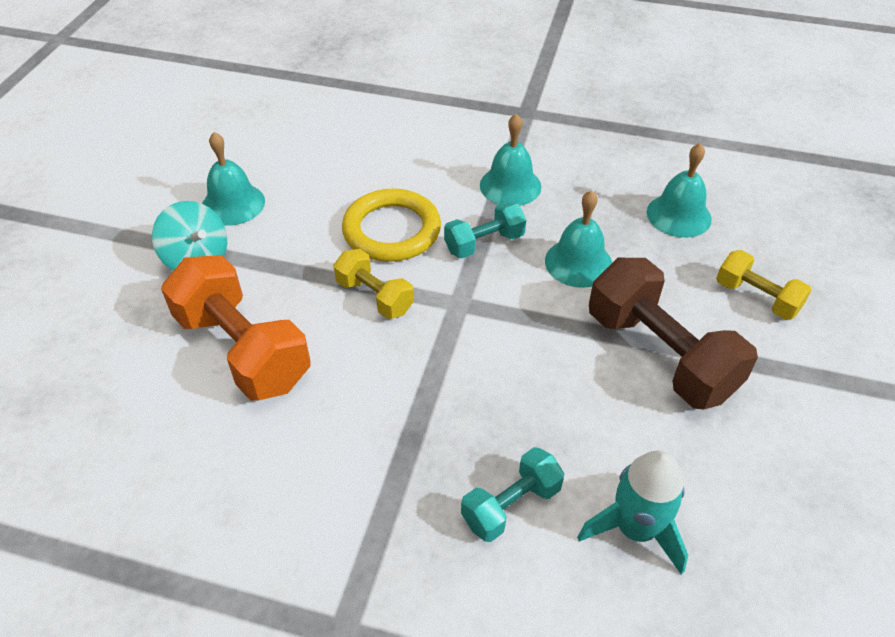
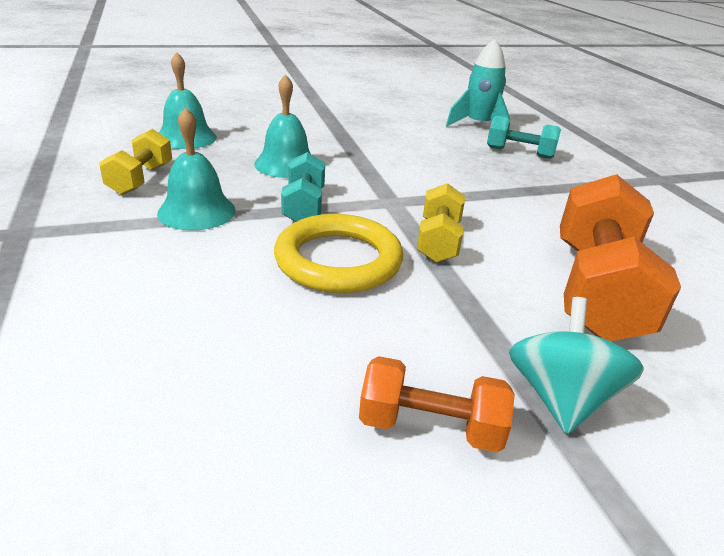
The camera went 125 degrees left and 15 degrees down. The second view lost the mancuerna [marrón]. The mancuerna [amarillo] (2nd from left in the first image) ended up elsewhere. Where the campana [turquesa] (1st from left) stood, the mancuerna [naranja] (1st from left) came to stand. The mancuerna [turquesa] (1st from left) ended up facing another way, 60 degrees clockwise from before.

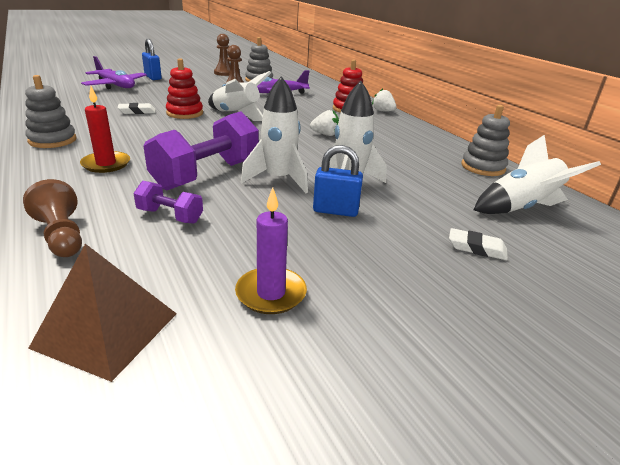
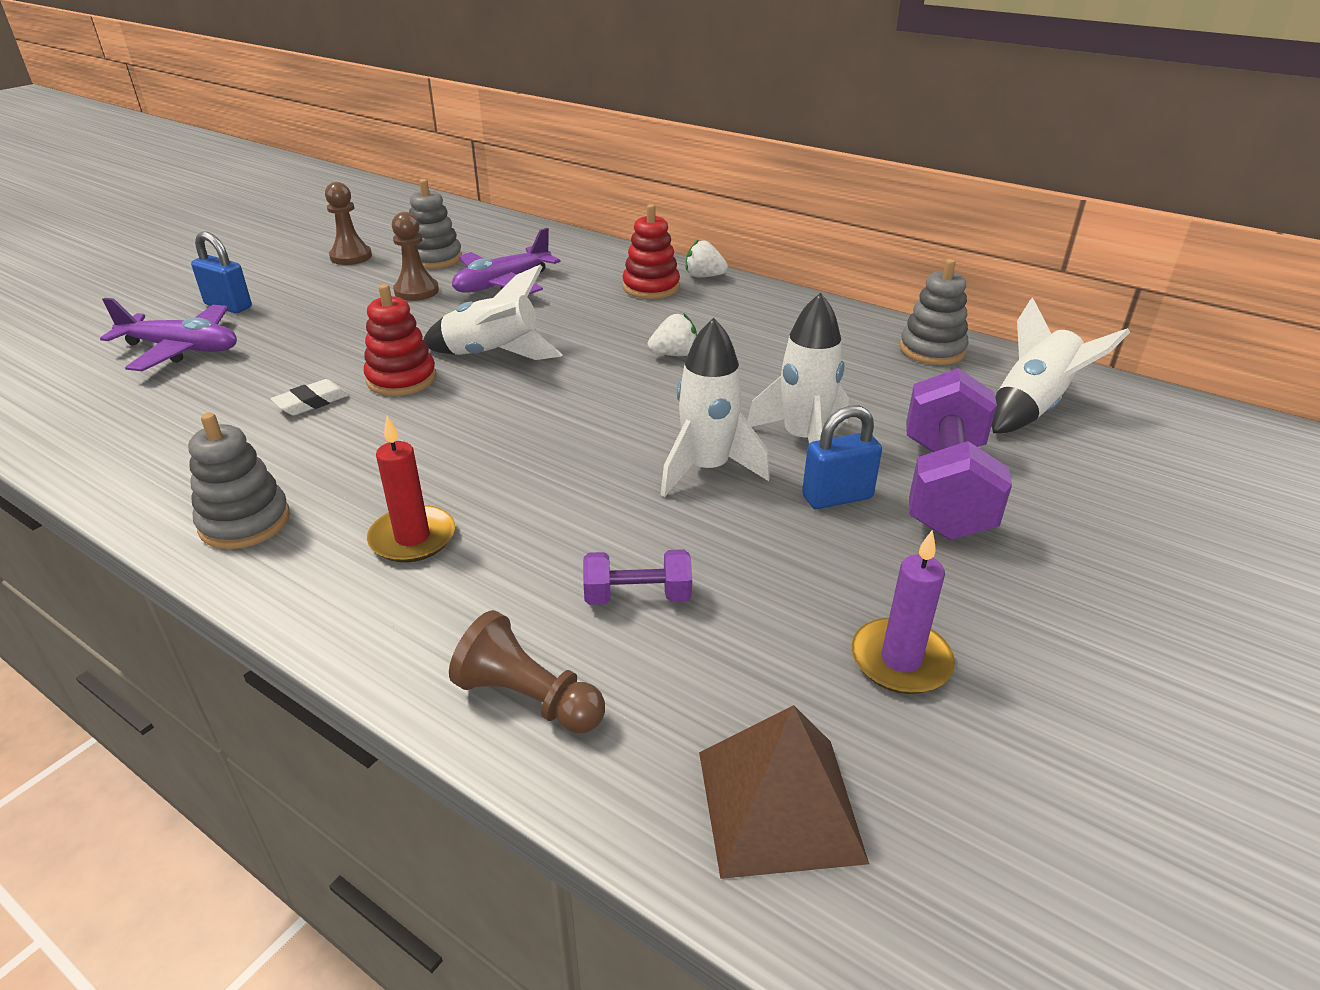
The camera went 25 degrees left and 5 degrees up. The second view lost the goma de borrar [blanco] (2nd from left). The mancuerna [morado] (2nd from left) ended up elsewhere.

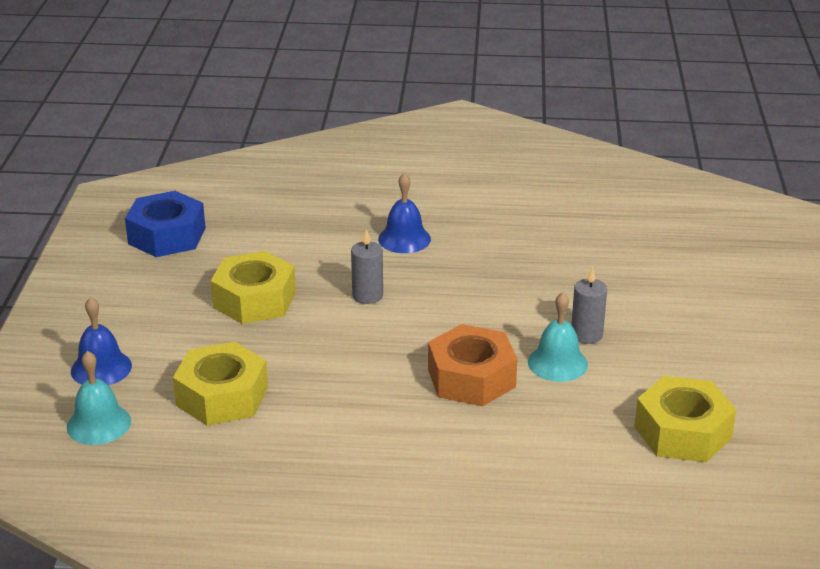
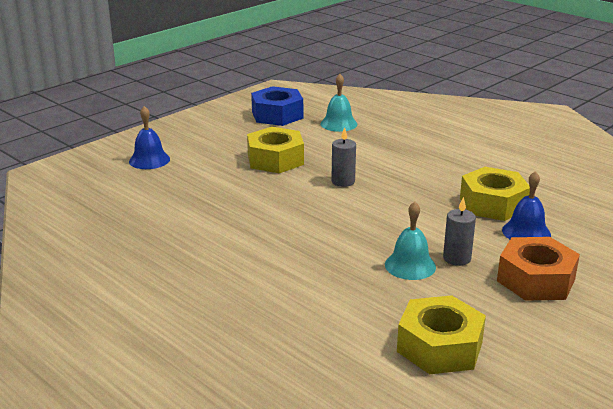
The camera went 40 degrees right and 5 degrees down. The campana [turquesa] (1st from left) ended up elsewhere. The tuerca [amarillo] (1st from left in the first image) ended up elsewhere. The campana [azul] (2nd from left) ended up elsewhere. The tuerca [naranja] ended up elsewhere.

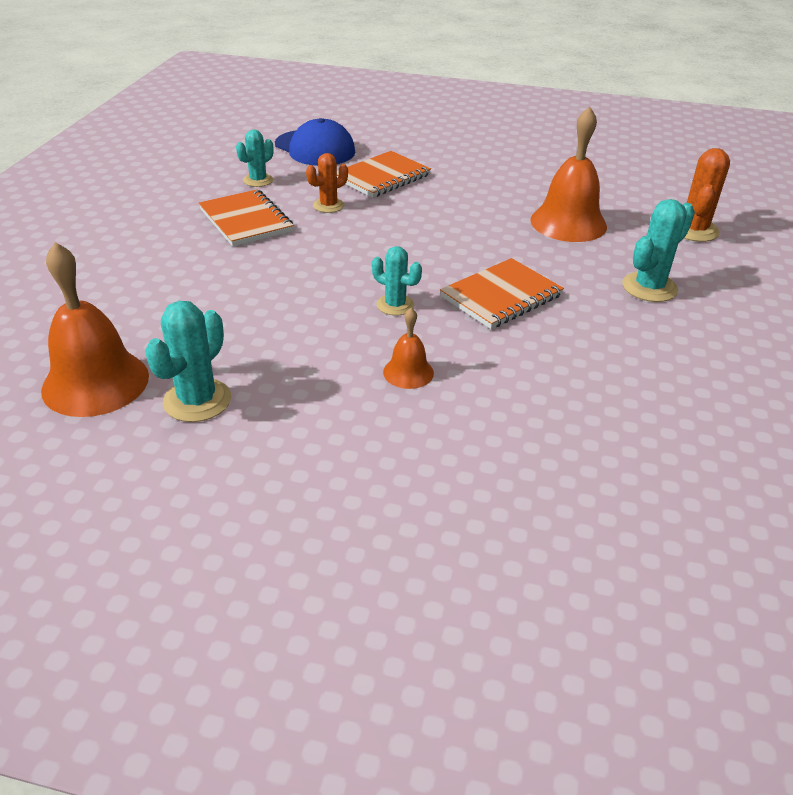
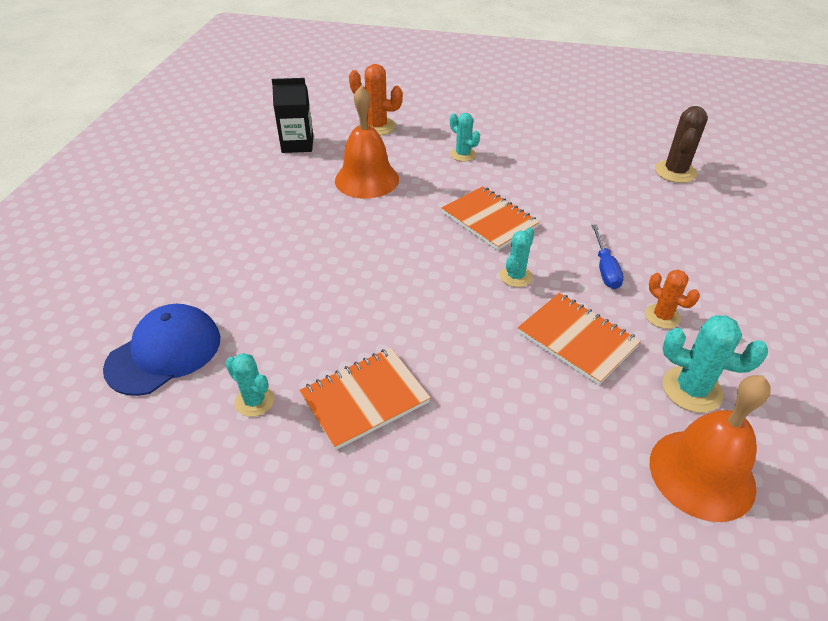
The camera went 90 degrees left and 5 degrees up. The second view gained the cartón de leche [negro]. The second view gained the cactus [marrón]. The cactus [naranja] (1st from left in the first image) ended up elsewhere. The cuaderno [naranja] (2nd from left in the first image) ended up elsewhere. Where the campana [naranja] (2nd from left) stood, the destornillador [azul] came to stand. The size of the cactus [turquesa] (4th from left in the first image) changed by a factor of 0.66.

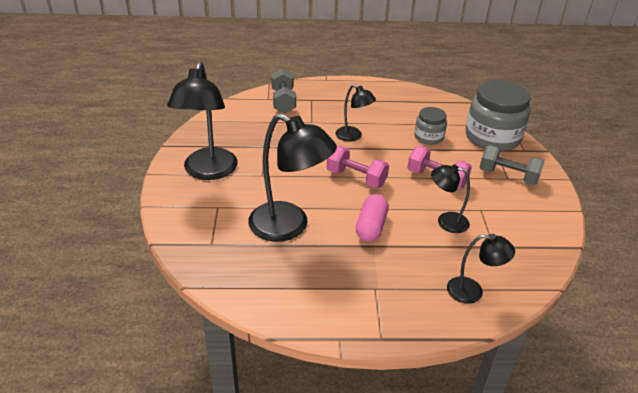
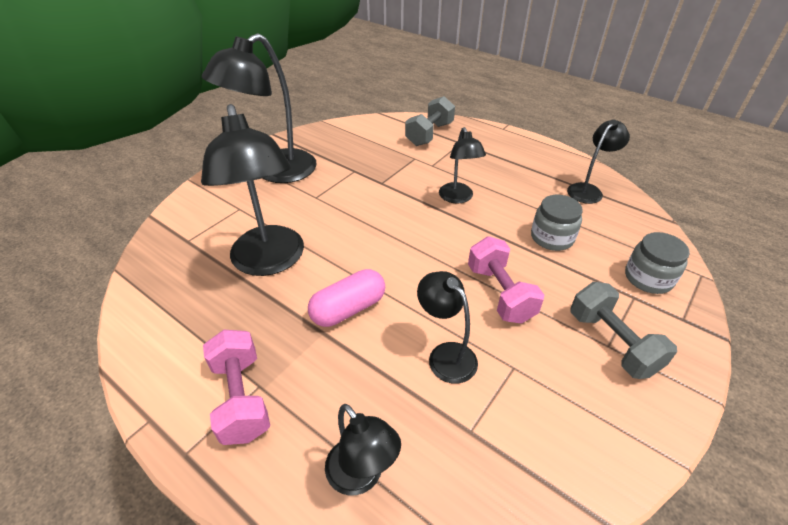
The camera went 40 degrees right and 5 degrees up. The second view gained the lámpara [negro] (6th from left). The mancuerna [rosa] (1st from left) ended up elsewhere. The size of the tarro [gris] (2nd from left) changed by a factor of 0.53.

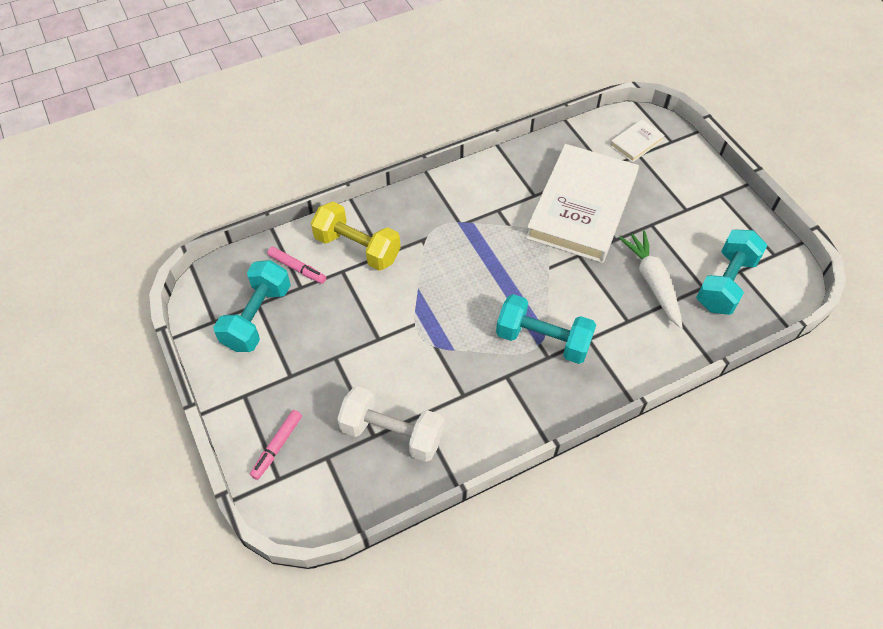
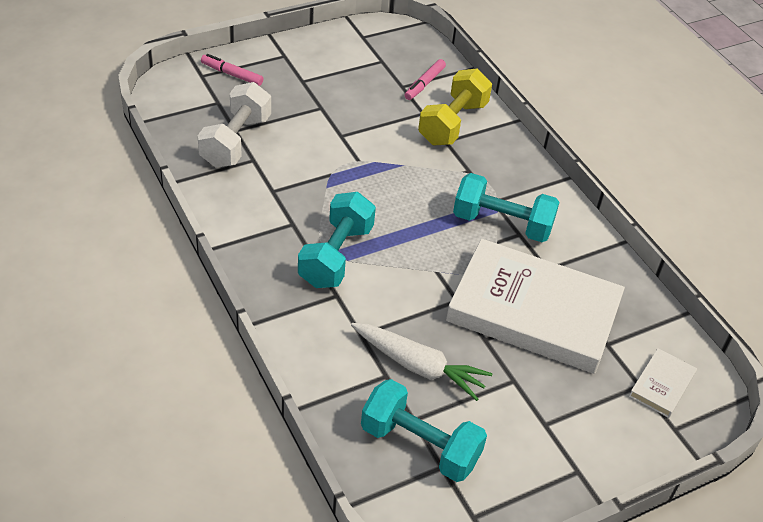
The camera went 85 degrees right and 10 degrees down. The mancuerna [turquesa] (1st from left in the first image) ended up elsewhere. The libro [blanco] (2nd from left) ended up facing another way, 75 degrees clockwise from before. The zanahoria [blanco] ended up facing another way, 45 degrees clockwise from before.

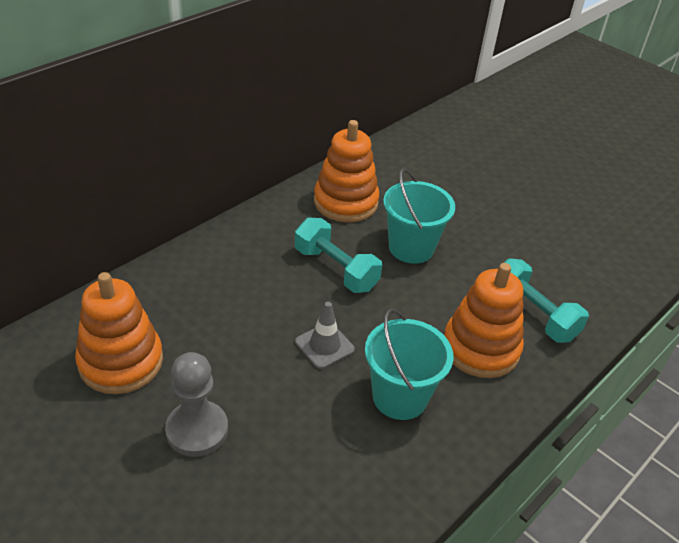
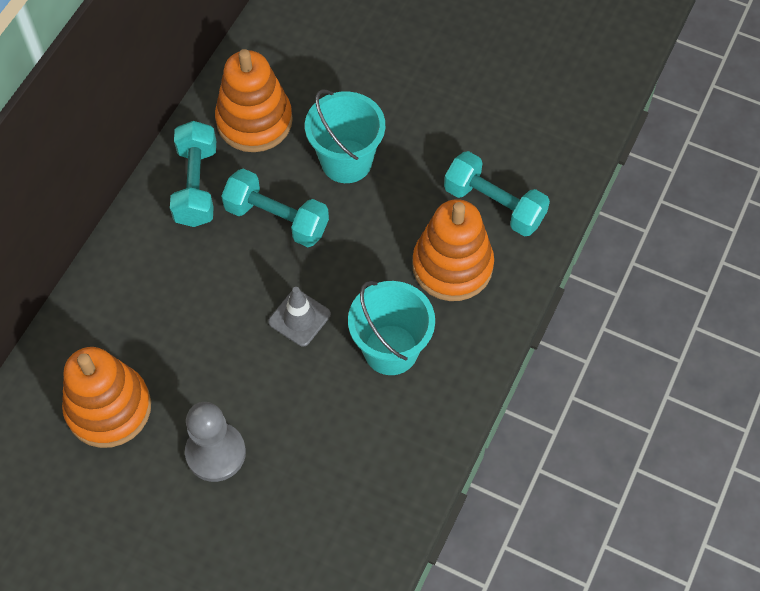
The camera went 15 degrees left and 20 degrees up. The second view gained the mancuerna [turquesa] (1st from left).

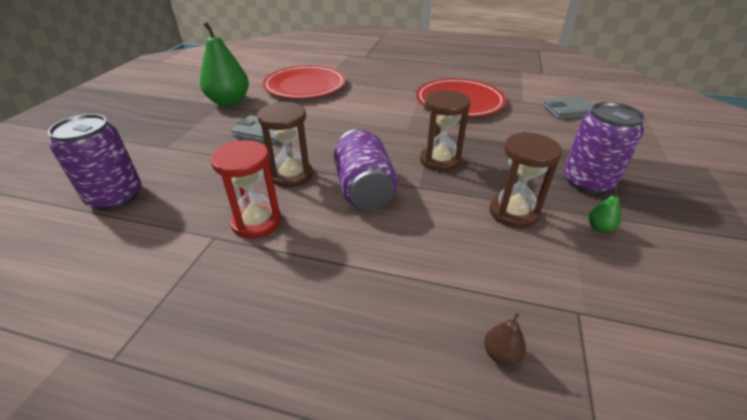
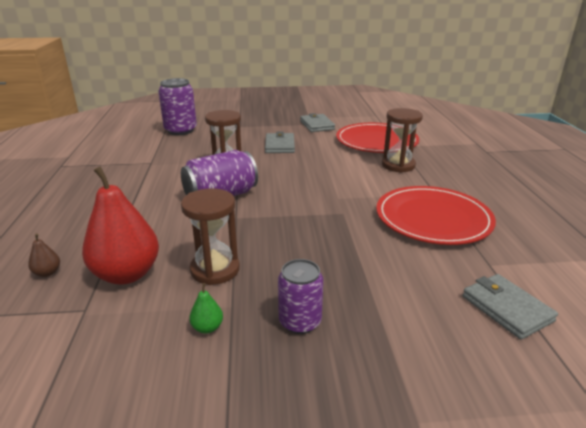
The camera went 70 degrees right and 10 degrees down. The second view lost the reloj de arena [rojo]. The second view gained the pera [rojo]. The reloj de arena [marrón] (2nd from left in the first image) ended up elsewhere. Where the pera [verde] (1st from left) stood, the cartera [gris] (2nd from left) came to stand. The size of the lata [morado] (3rd from left) changed by a factor of 0.65.

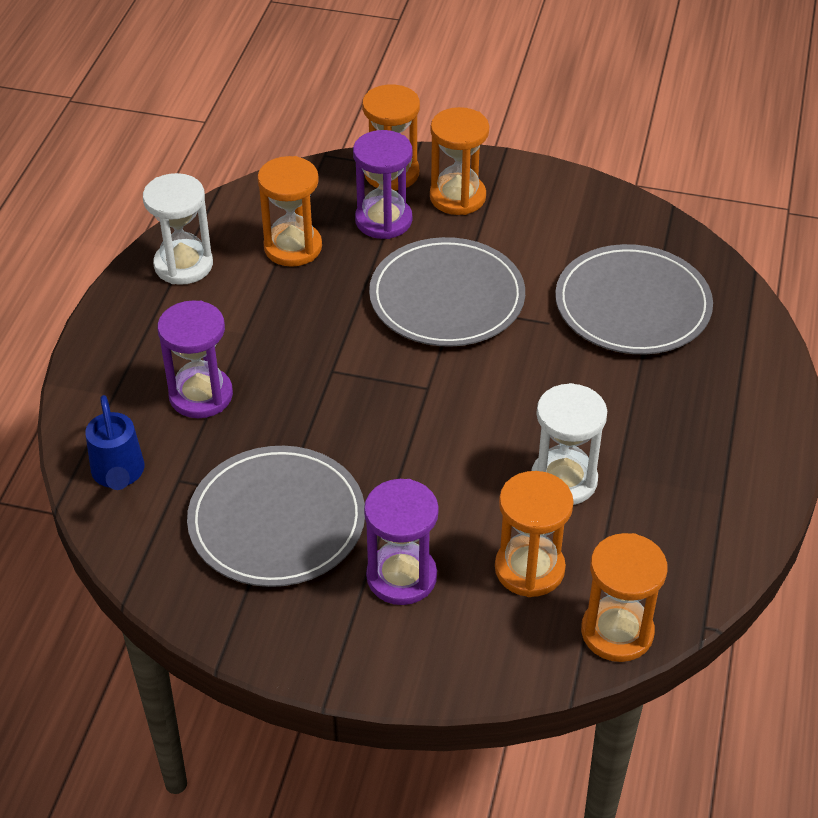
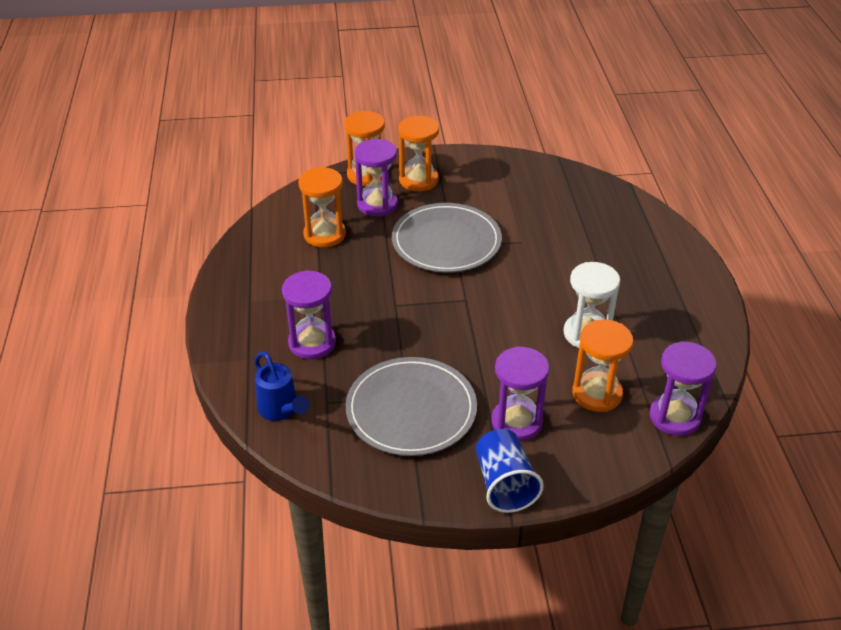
The camera went 20 degrees left and 5 degrees down. The second view lost the reloj de arena [blanco] (1st from left). The second view lost the plato [gris] (3rd from left). The second view gained the vaso [azul]. What was the reloj de arena [naranja] (5th from left) turned into the reloj de arena [morado] (4th from left).

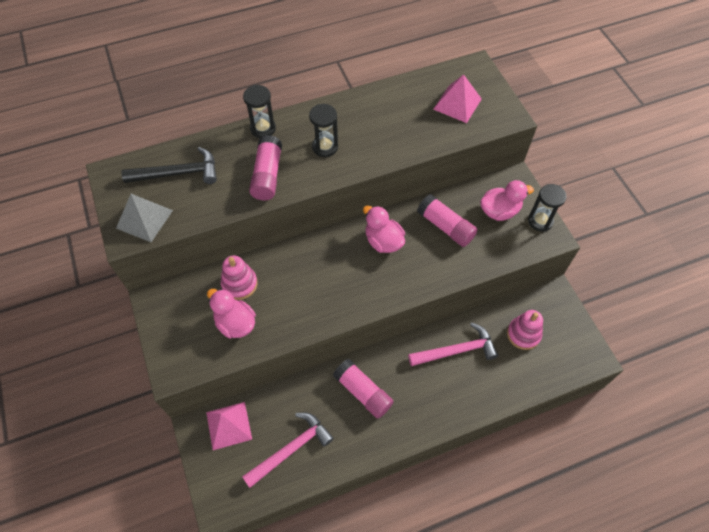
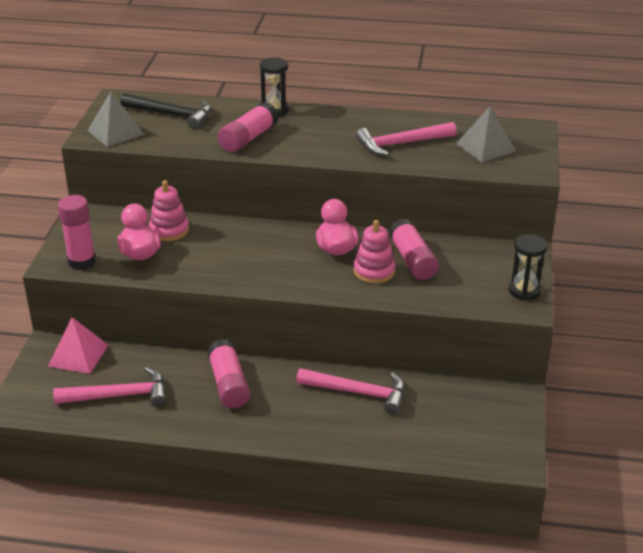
The camera went 30 degrees right and 25 degrees down. The second view lost the reloj de arena [negro] (2nd from left). The second view lost the pato [rosa] (3rd from left). The second view gained the barra de pegamento [rosa] (1st from left). The second view gained the martillo [rosa] (3rd from left). The juguete apilable [rosa] (2nd from left) ended up elsewhere. What was the pirámide [rosa] (2nd from left) turned into the pirámide [gris] (2nd from left).

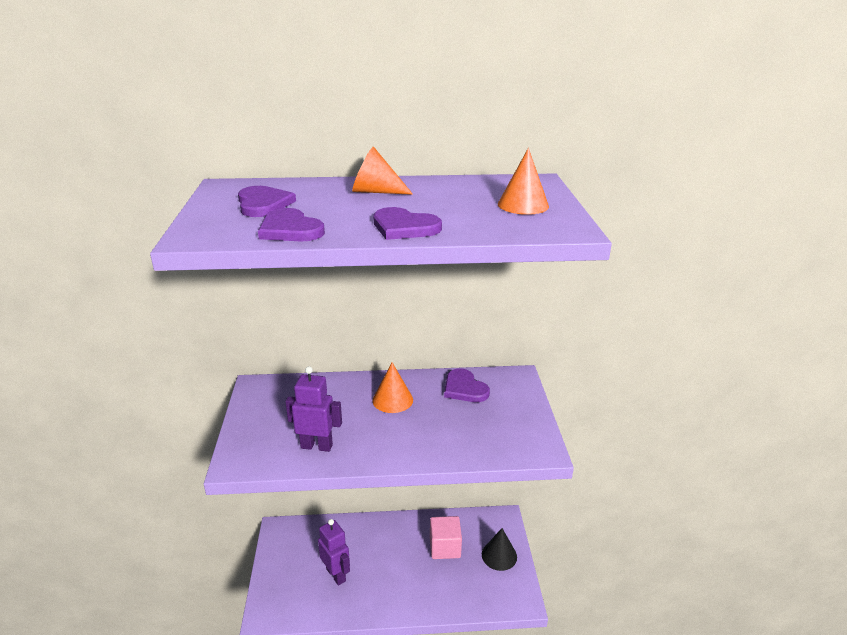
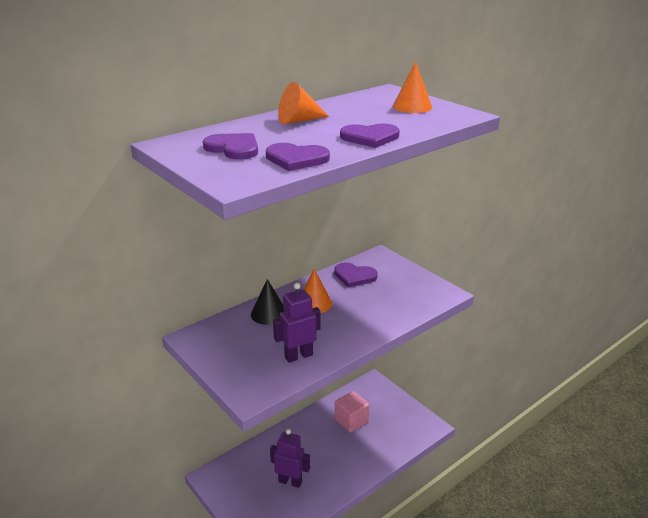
The camera went 35 degrees left and 0 degrees up. The cono [negro] ended up elsewhere.

